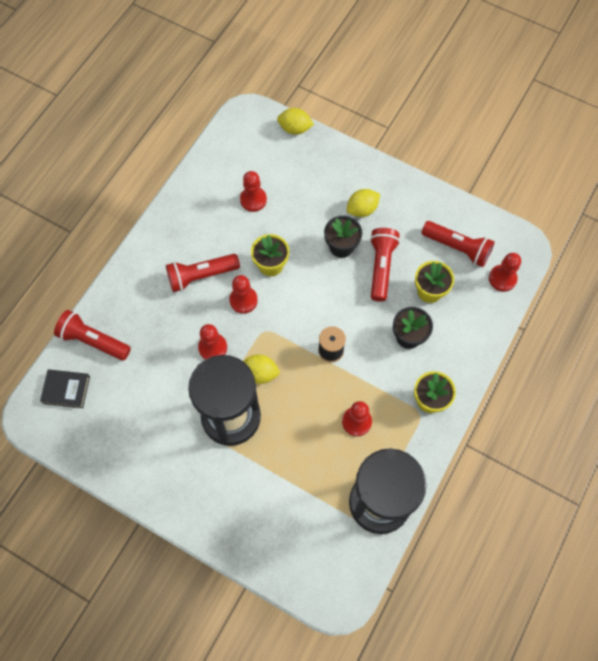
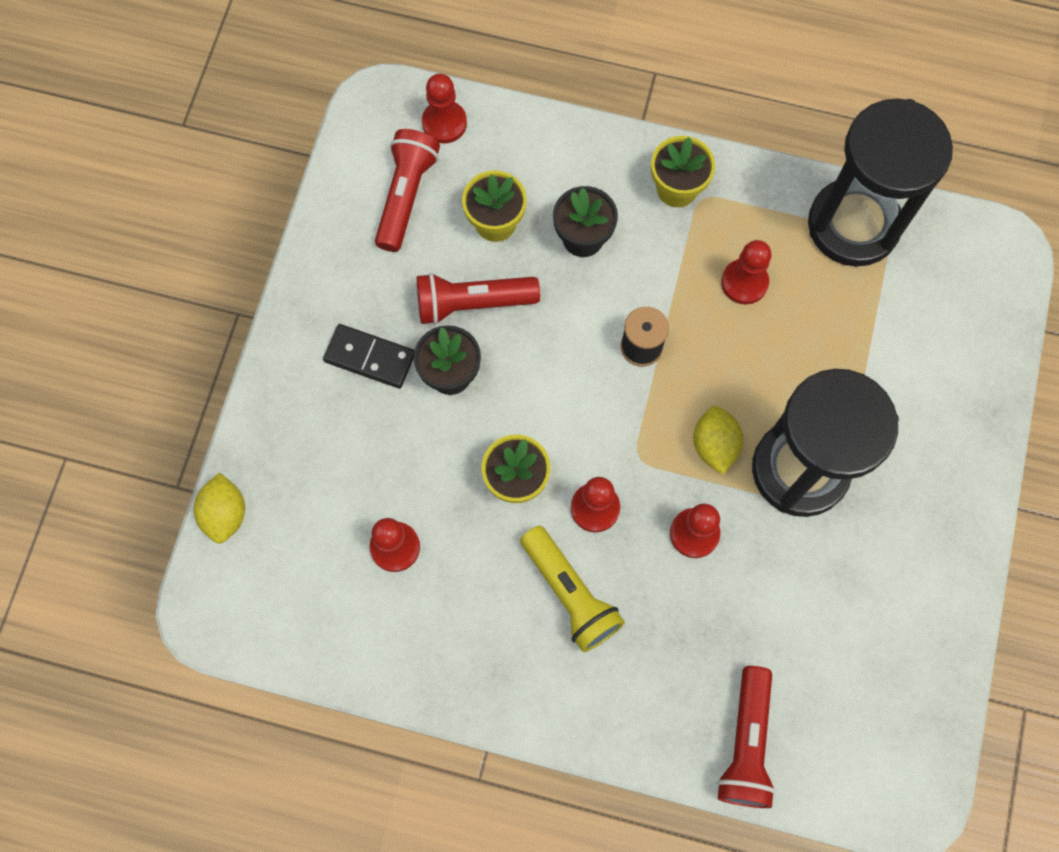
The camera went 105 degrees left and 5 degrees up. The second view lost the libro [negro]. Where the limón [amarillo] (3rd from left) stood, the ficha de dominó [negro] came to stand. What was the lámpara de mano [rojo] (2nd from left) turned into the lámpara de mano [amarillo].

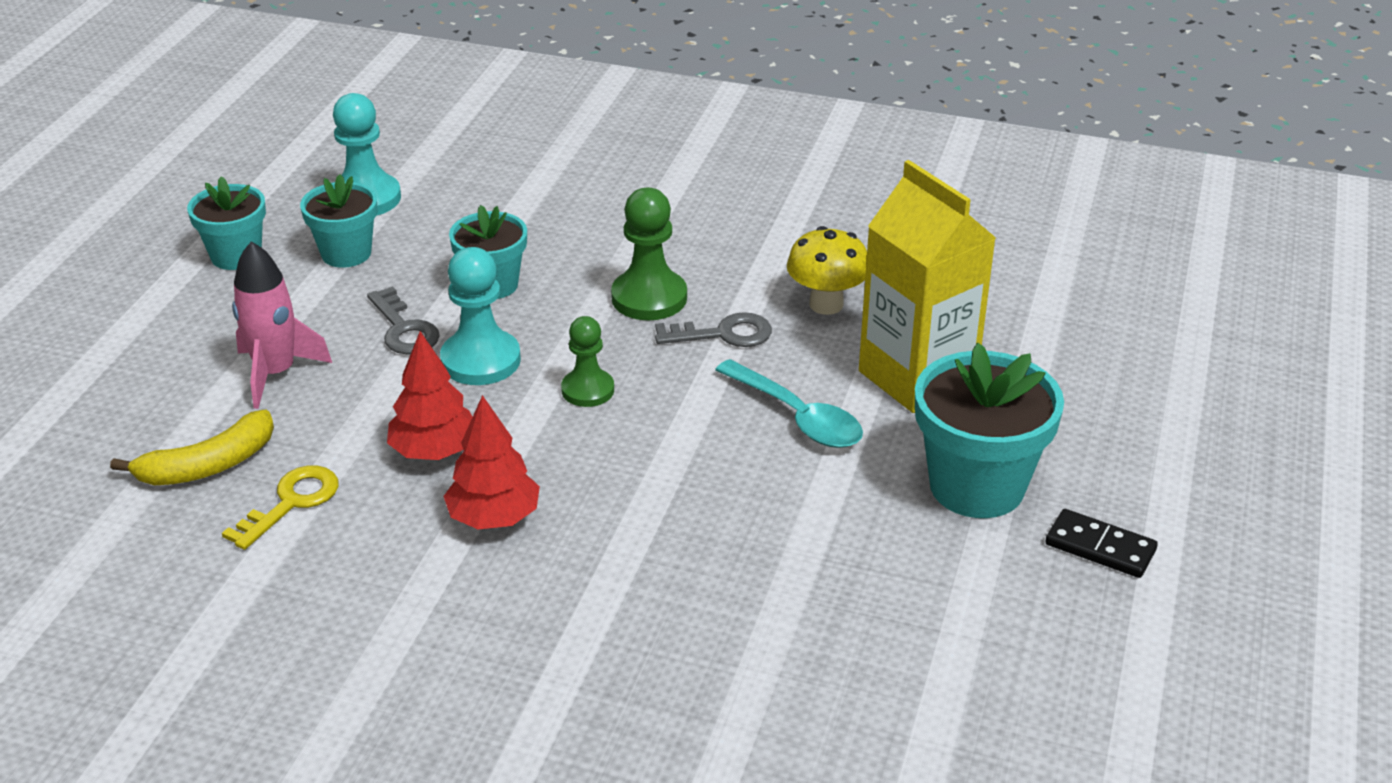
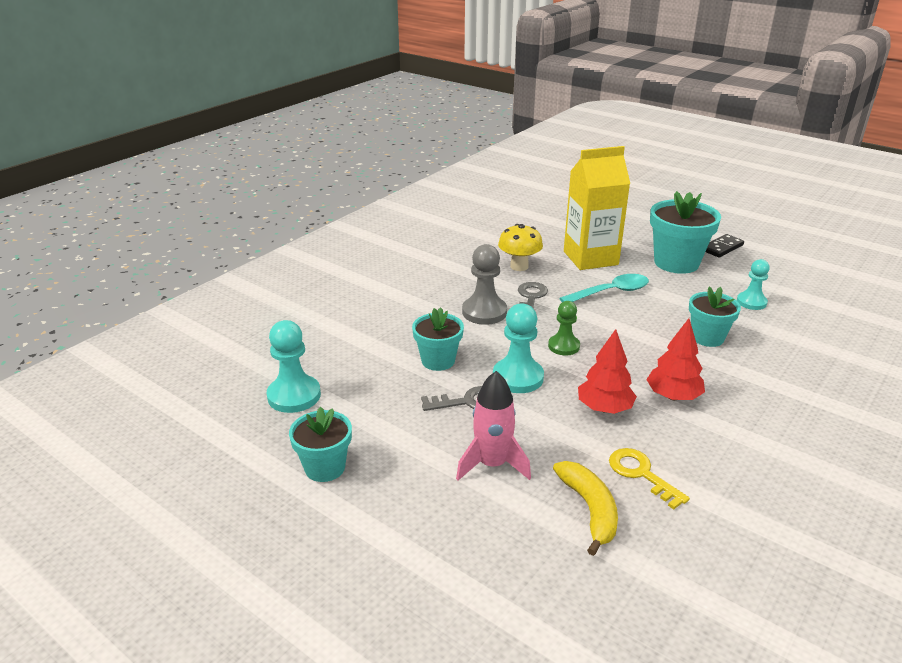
The camera went 70 degrees left and 5 degrees down. The second view gained the peón [turquesa] (3rd from left). The maceta [turquesa] (2nd from left in the first image) ended up elsewhere. What was the peón [verde] (2nd from left) turned into the peón [gris].

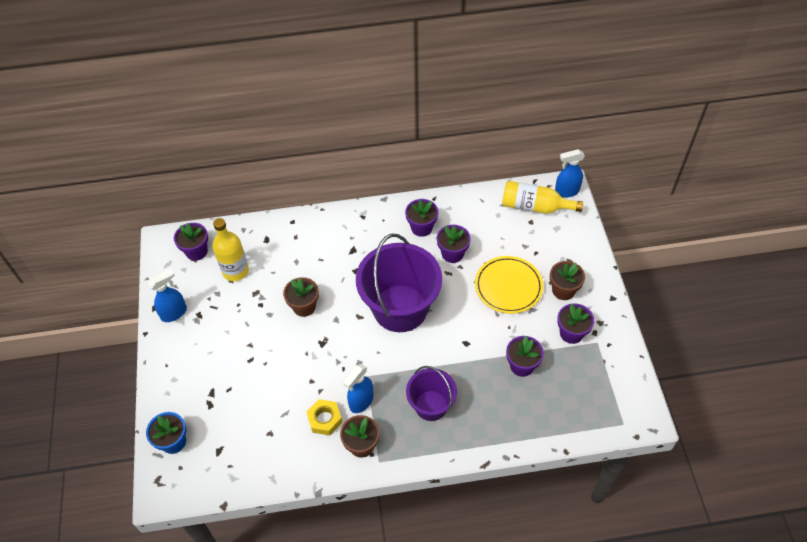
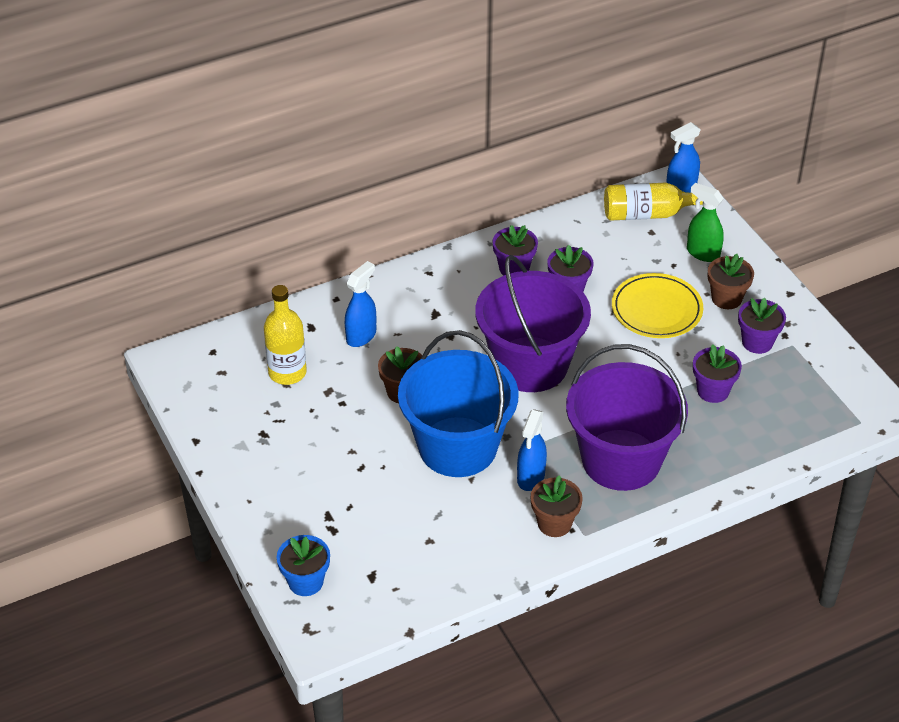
The camera went 20 degrees left and 10 degrees down. The second view lost the maceta [morado] (1st from left). The second view lost the tuerca [amarillo]. The second view gained the balde [azul]. The second view gained the pulverizador [verde]. The pulverizador [azul] (1st from left) ended up elsewhere. The size of the balde [morado] (2nd from left) changed by a factor of 1.78.

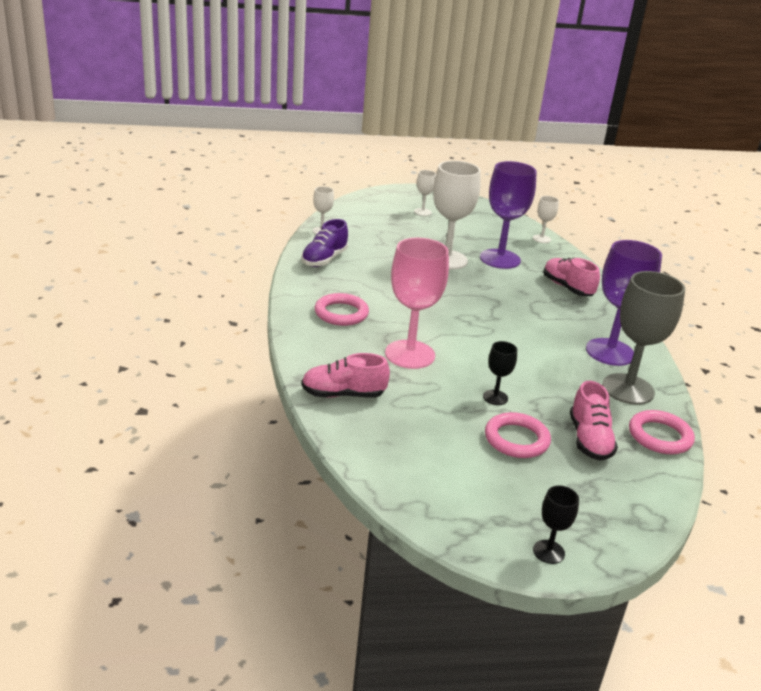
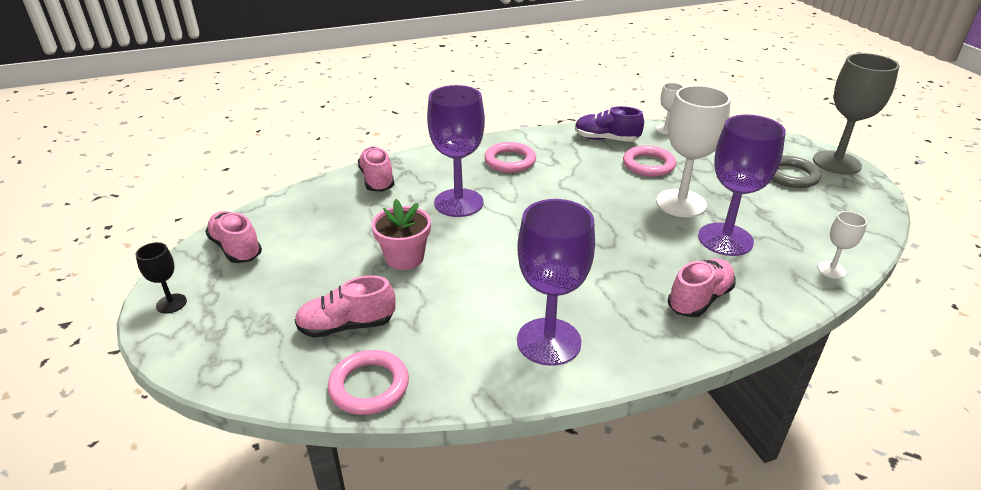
The camera went 80 degrees right and 5 degrees up. The second view gained the zapato [rosa] (1st from left). The anillo [rosa] (2nd from left in the first image) ended up elsewhere. The copa [gris] ended up elsewhere. Where the copa [blanco] (2nd from left) stood, the anillo [gris] came to stand. Where the copa [negro] (1st from left) stood, the maceta [rosa] came to stand. What was the copa [rosa] turned into the copa [morado] (1st from left).

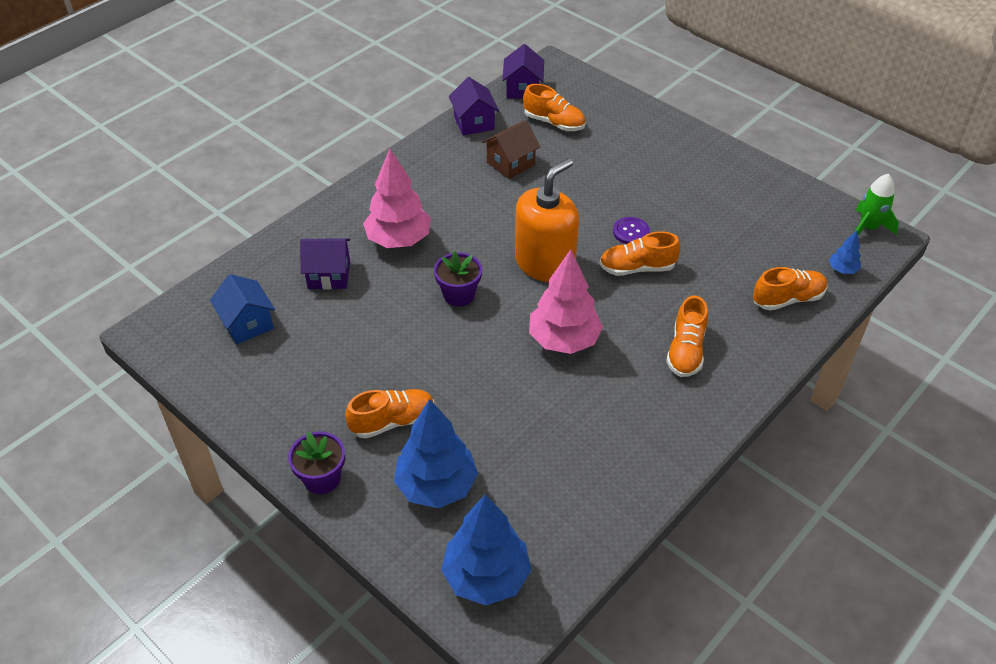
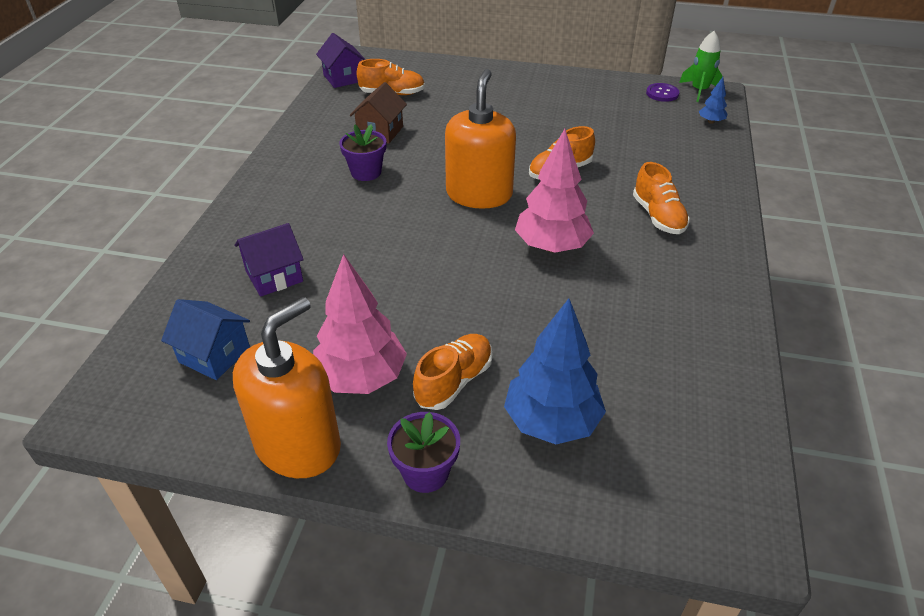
The camera went 30 degrees left and 5 degrees down. The second view lost the árbol [azul] (2nd from left). The second view lost the casa [morado] (2nd from left). The second view lost the zapato [naranja] (5th from left). The second view gained the dispensador de jabón [naranja] (1st from left). The árbol [rosa] (1st from left) ended up elsewhere. The maceta [morado] (2nd from left in the first image) ended up elsewhere. The botón [morado] ended up elsewhere.

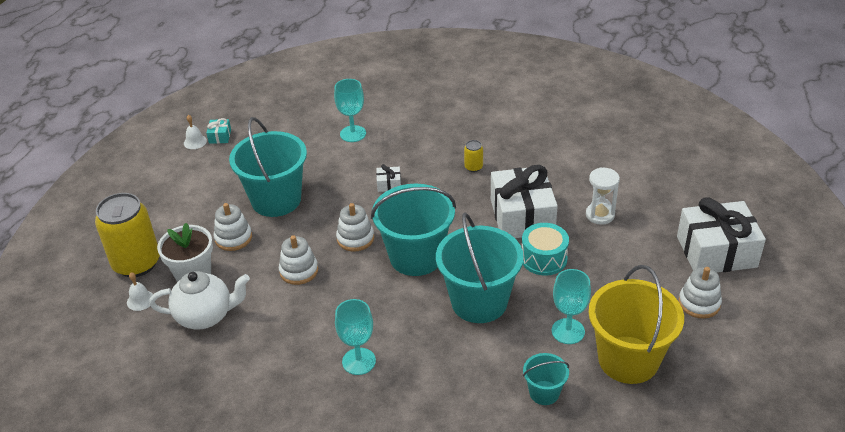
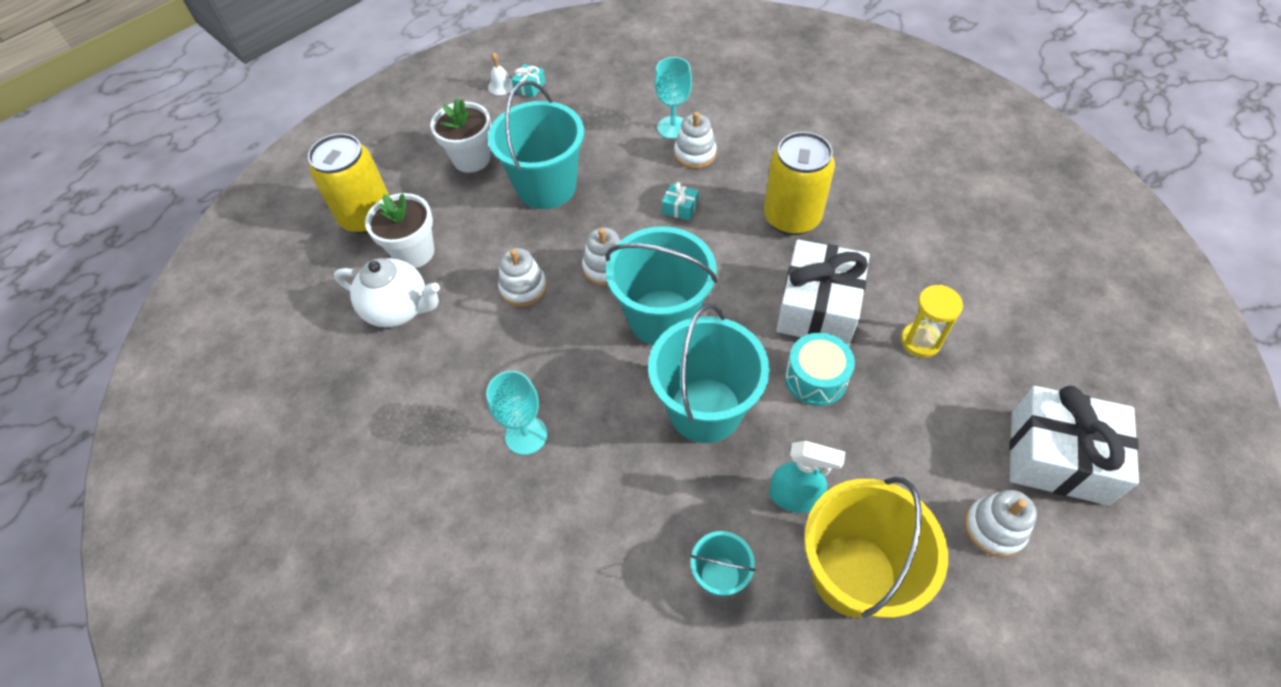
The camera went 25 degrees right and 15 degrees up. The second view lost the campana [blanco] (1st from left). The second view gained the maceta [blanco] (2nd from left). The juguete apilable [blanco] (1st from left in the first image) ended up elsewhere. Where the copa [turquesa] (3rd from left) stood, the pulverizador [turquesa] came to stand. What was the regalo [blanco] (1st from left) turned into the regalo [turquesa] (2nd from left). What was the reloj de arena [blanco] turned into the reloj de arena [amarillo]. The size of the lata [amarillo] (2nd from left) changed by a factor of 2.42.

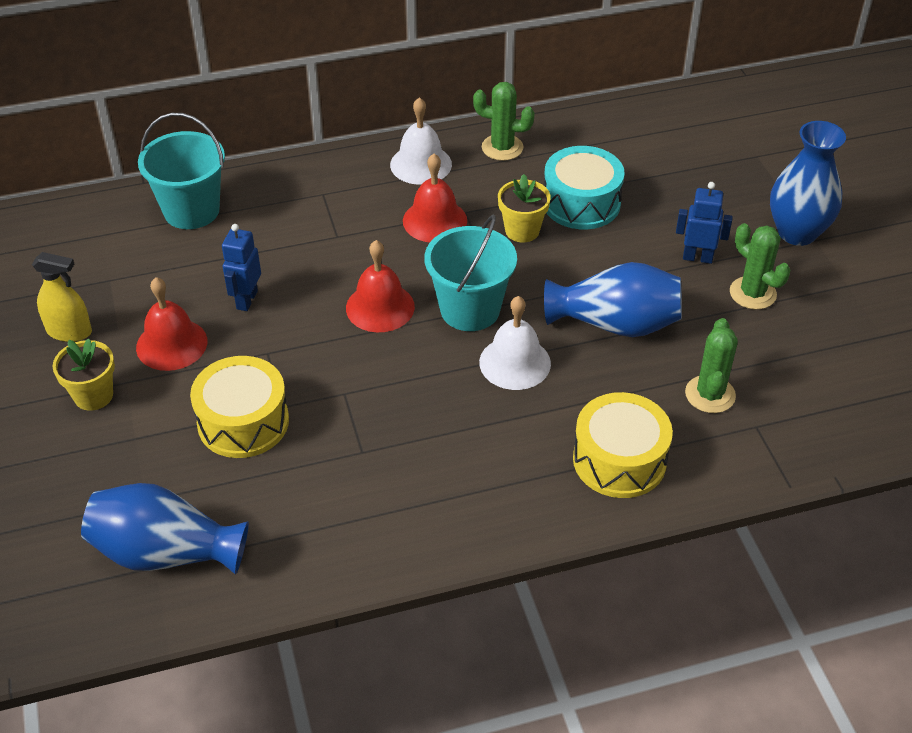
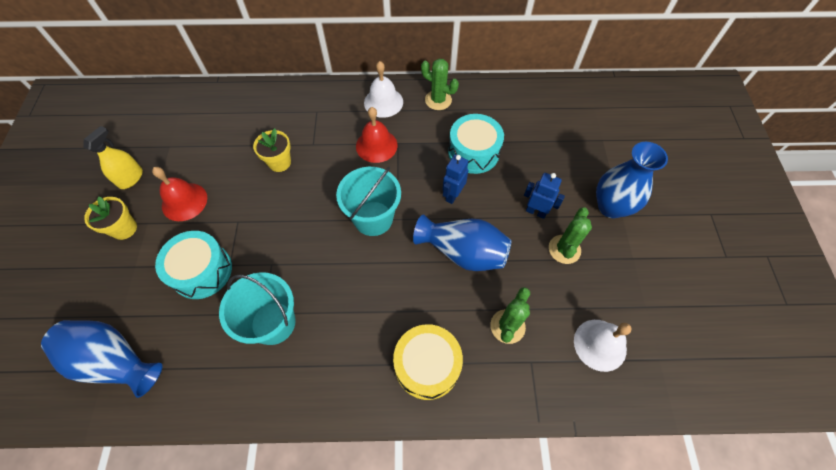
The camera went 15 degrees right and 15 degrees up. The second view lost the campana [rojo] (2nd from left). The balde [turquesa] (1st from left) ended up elsewhere. The robot [azul] (1st from left) ended up elsewhere. The campana [blanco] (2nd from left) ended up elsewhere. The maceta [amarillo] (2nd from left) ended up elsewhere. What was the tambor [amarillo] (1st from left) turned into the tambor [turquesa] (1st from left). The pulverizador [amarillo] ended up facing another way, 90 degrees counterclockwise from before. The cactus [verde] (3rd from left) ended up facing another way, 45 degrees clockwise from before.

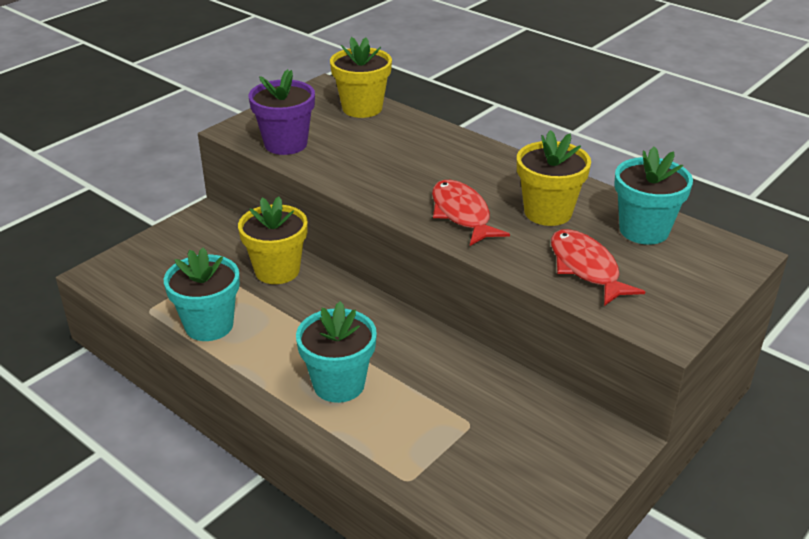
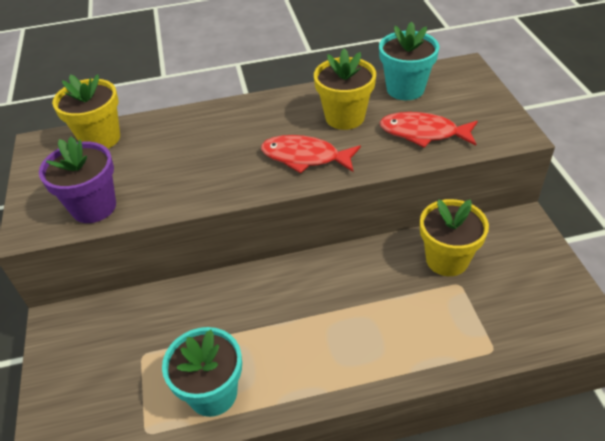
The camera went 50 degrees left and 10 degrees up. The second view lost the maceta [turquesa] (2nd from left). The maceta [amarillo] (1st from left in the first image) ended up elsewhere.

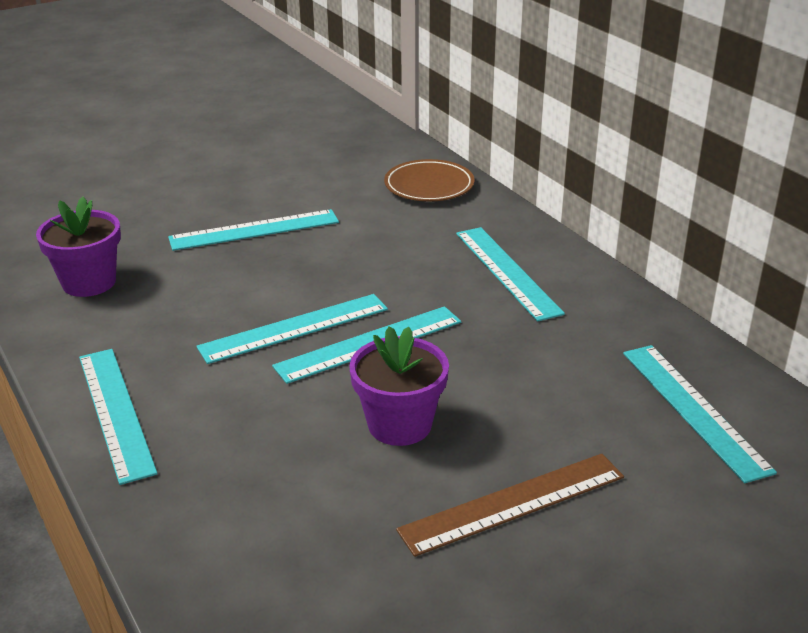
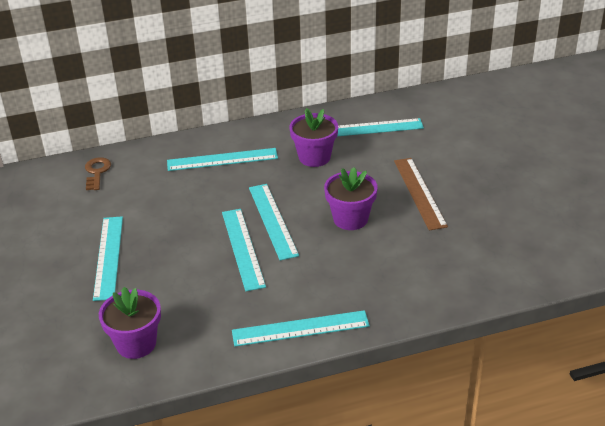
The camera went 75 degrees left and 5 degrees up. The second view gained the maceta [morado] (2nd from left). Where the plato [marrón] stood, the llave [marrón] came to stand.

